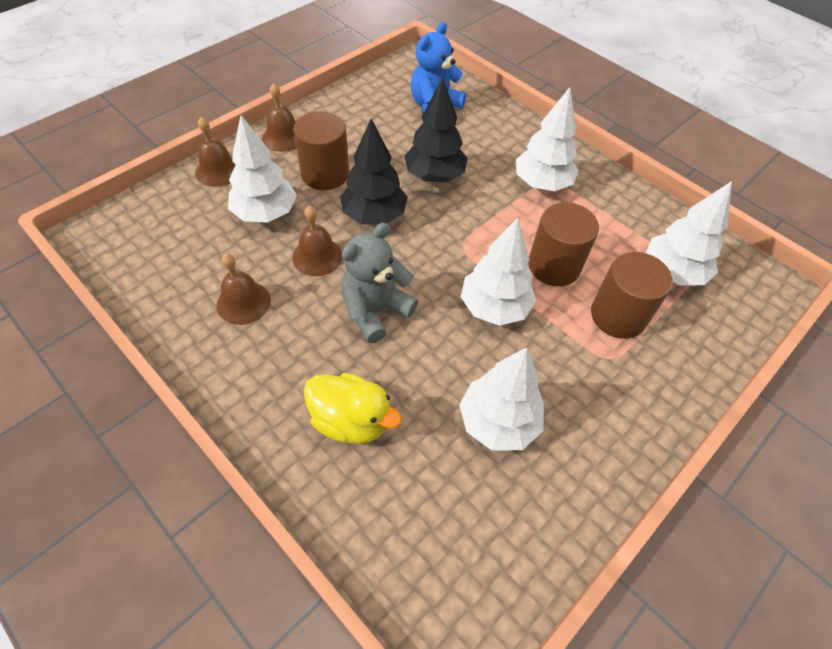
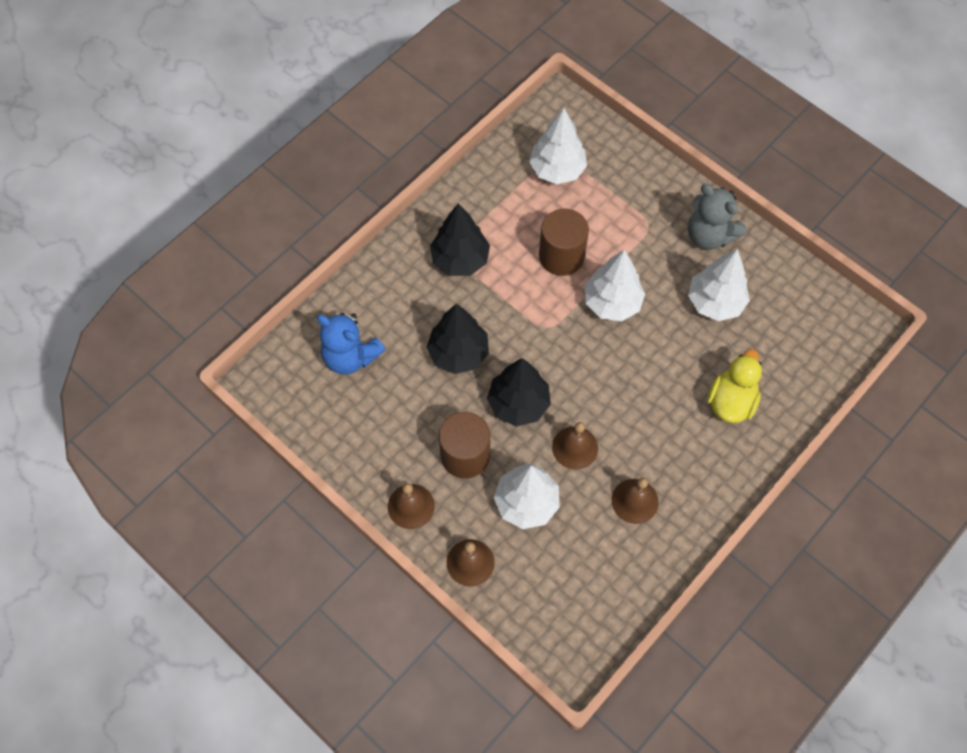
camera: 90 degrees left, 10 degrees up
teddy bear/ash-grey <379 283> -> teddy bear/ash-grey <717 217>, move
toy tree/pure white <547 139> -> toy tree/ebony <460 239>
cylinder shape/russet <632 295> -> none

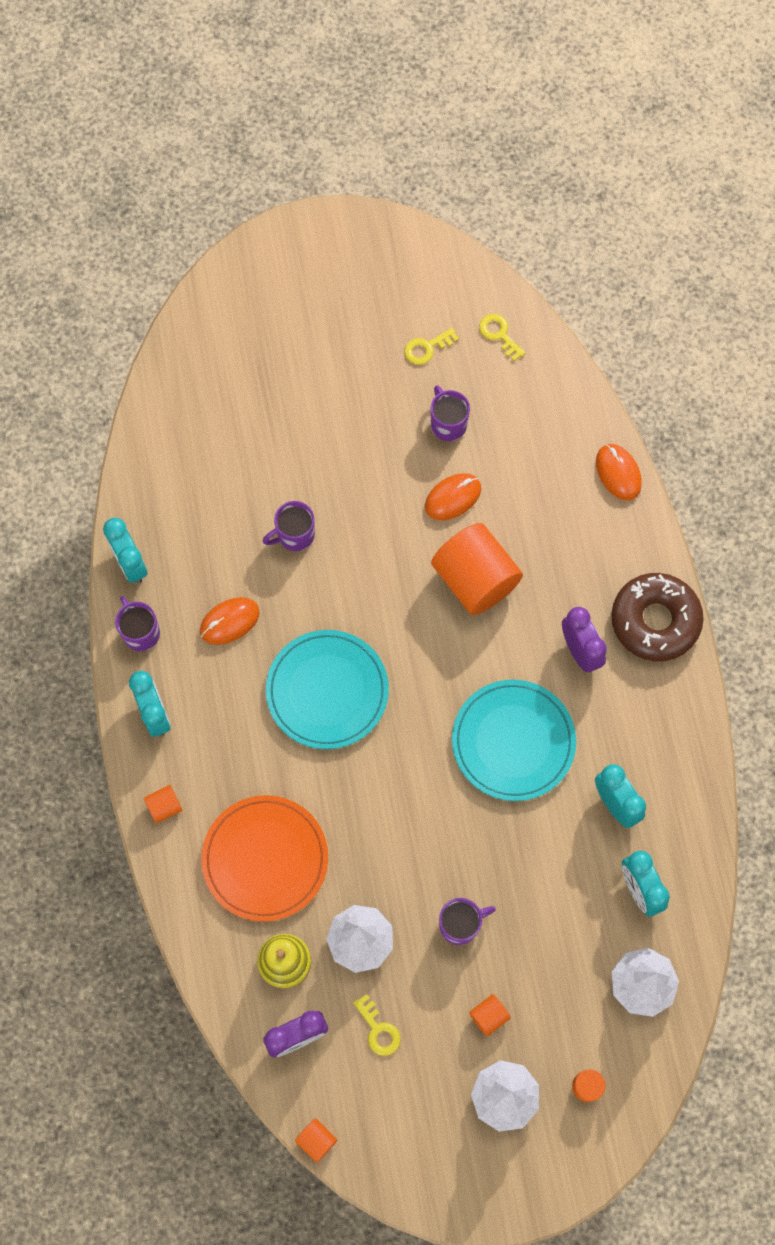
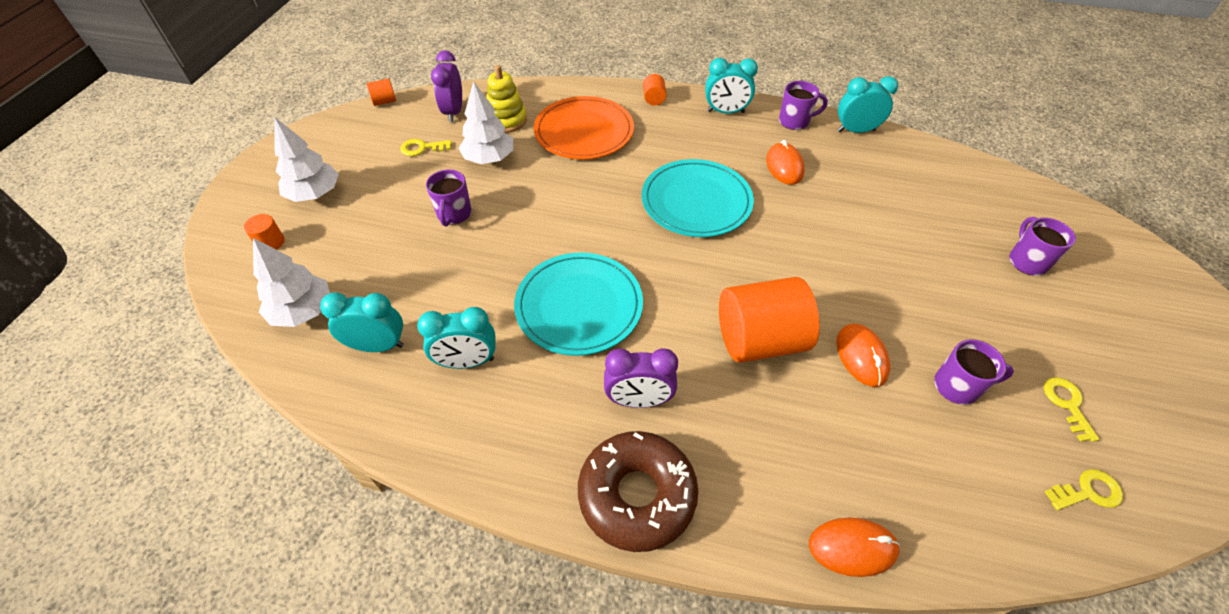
camera: 115 degrees right, 20 degrees down
coffee mug/violet <289 526> -> coffee mug/violet <1042 246>, move
cylinder shape/orange <490 1015> -> none

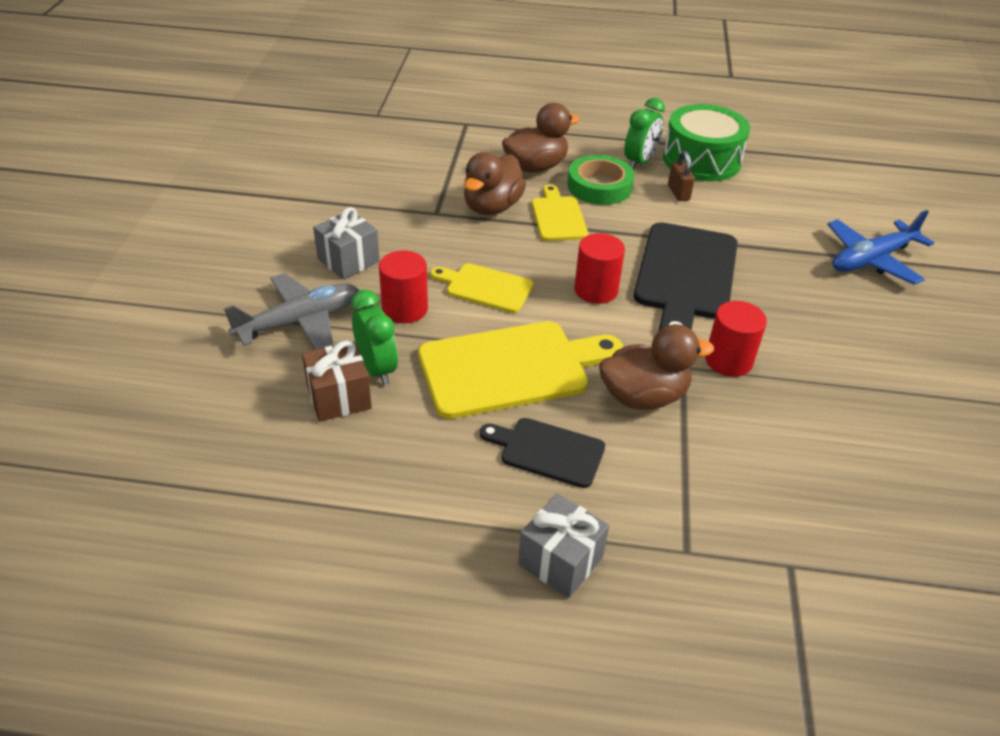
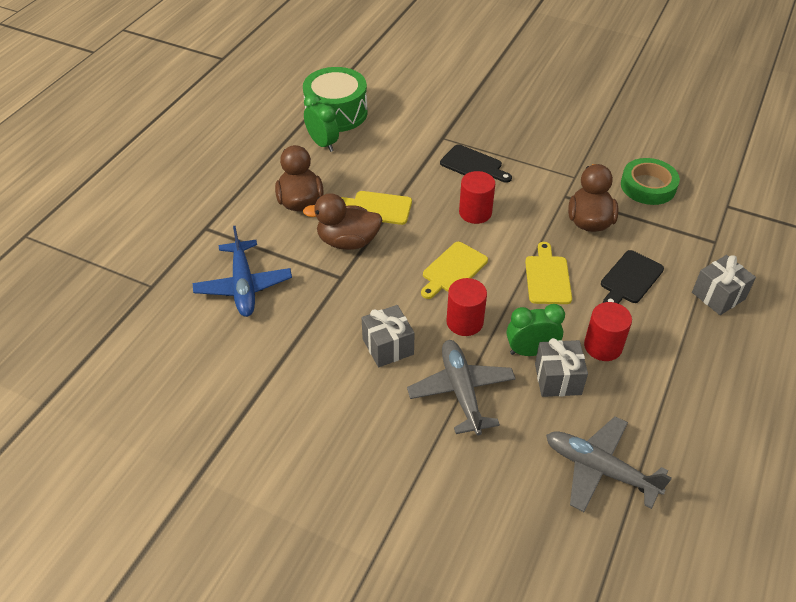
camera: 70 degrees left, 5 degrees up
present/russet <337 381> -> present/ash-grey <561 367>
cutting board/bright yellow <520 370> -> cutting board/bright yellow <548 273>, x0.56
toy duck/russet <495 183> -> toy duck/russet <343 221>, 135 degrees clockwise
sticky tape/green <601 180> -> sticky tape/green <650 181>, move
cutting board/ebony <686 276> -> cutting board/ebony <476 163>, x0.56
lock/russet <681 176> -> none
cylinder shape/scarlet <736 339> -> cylinder shape/scarlet <608 331>, move
aeroplane/blue <880 247> -> aeroplane/blue <242 271>, move
none -> aeroplane/ash-grey <609 464>

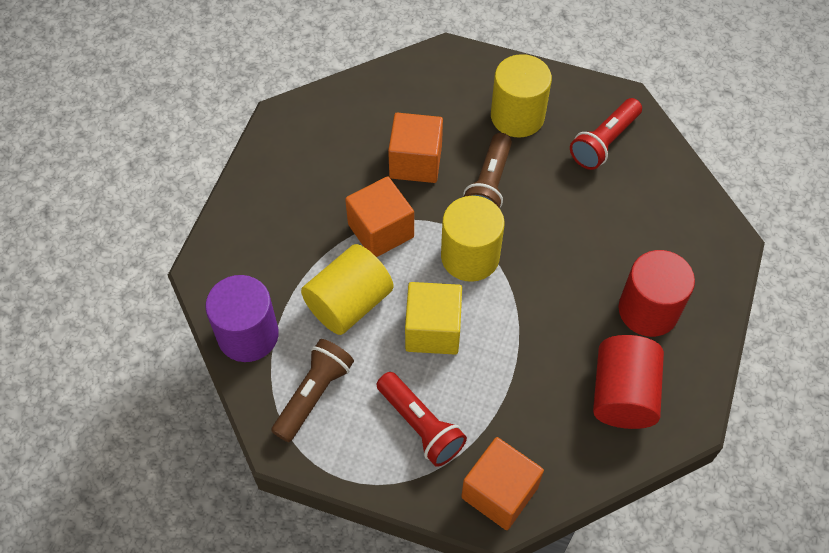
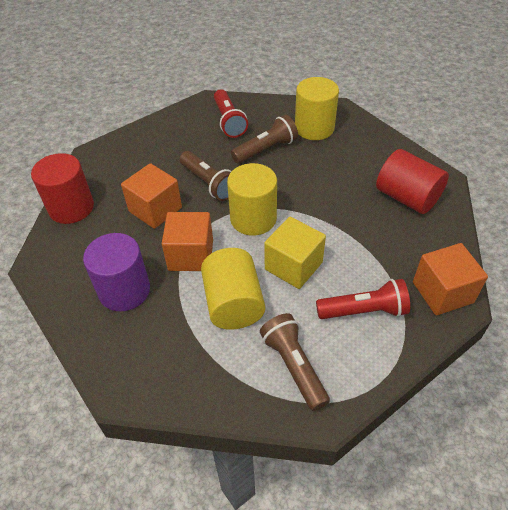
camera: 55 degrees left, 10 degrees down
cylinder shape/violet <242 318> -> cylinder shape/violet <116 272>, move
cylinder shape/bright yellow <521 96> -> cylinder shape/bright yellow <317 108>, move
cylinder shape/scarlet <656 293> -> cylinder shape/scarlet <62 188>, move
none -> flashlight/russet <264 139>

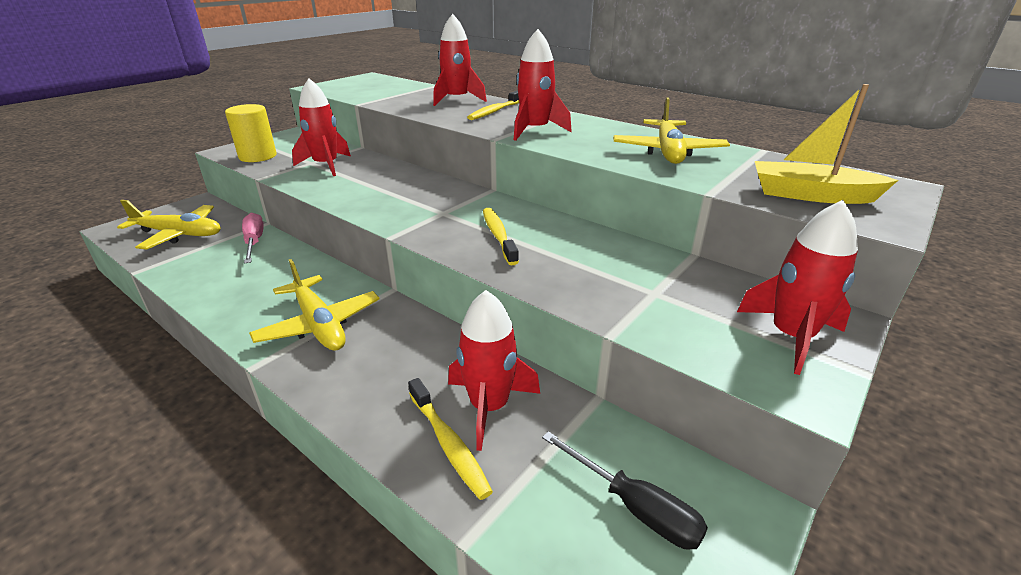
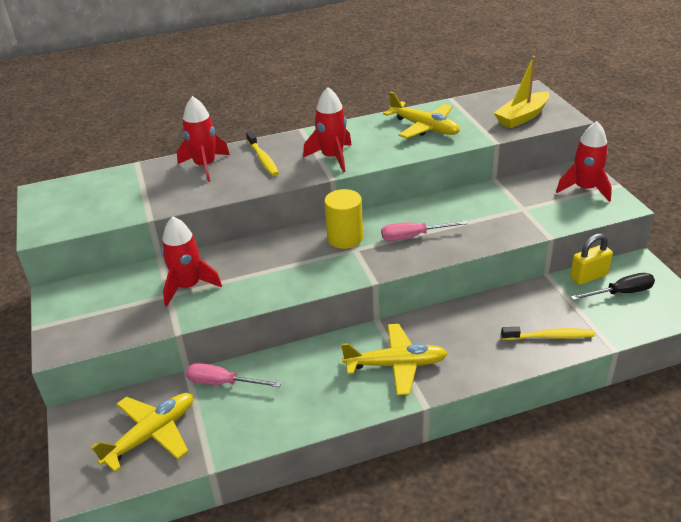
camera: 55 degrees left, 5 degrees up
cylinder shape/bright yellow <251 133> -> cylinder shape/bright yellow <343 219>, move
toy rocket/scarlet <494 370> -> none
toothbrush/bright yellow <501 236> -> screwdriver/rosy <424 231>
none -> lock/bright yellow <591 259>

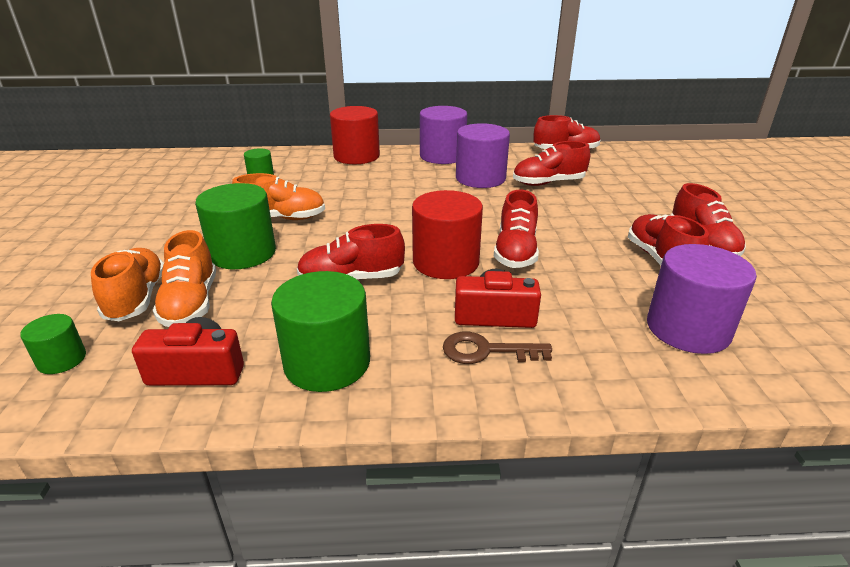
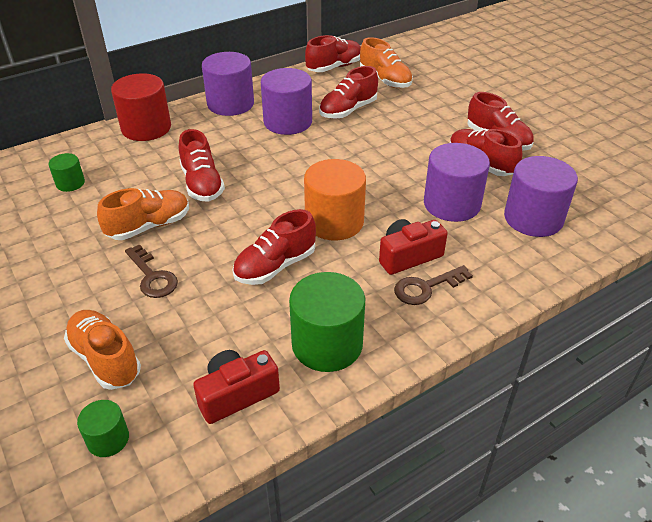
camera: 30 degrees left, 10 degrees up
sneaker/orange <184 278> -> sneaker/orange <386 62>, move
cylinder shape/green <235 226> -> latchkey/russet <151 271>
cylinder shape/scarlet <447 234> -> cylinder shape/orange <335 199>
sneaker/scarlet <516 229> -> sneaker/scarlet <202 165>, move
none -> cylinder shape/violet <457 182>

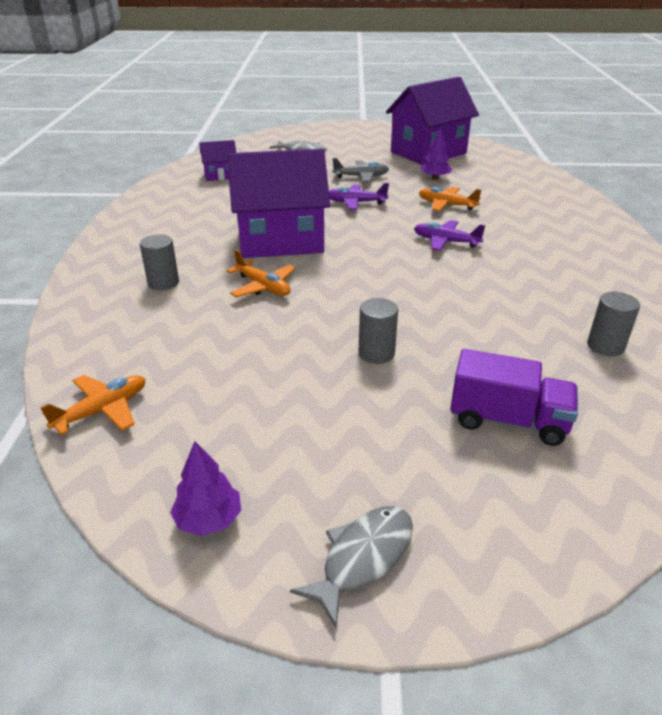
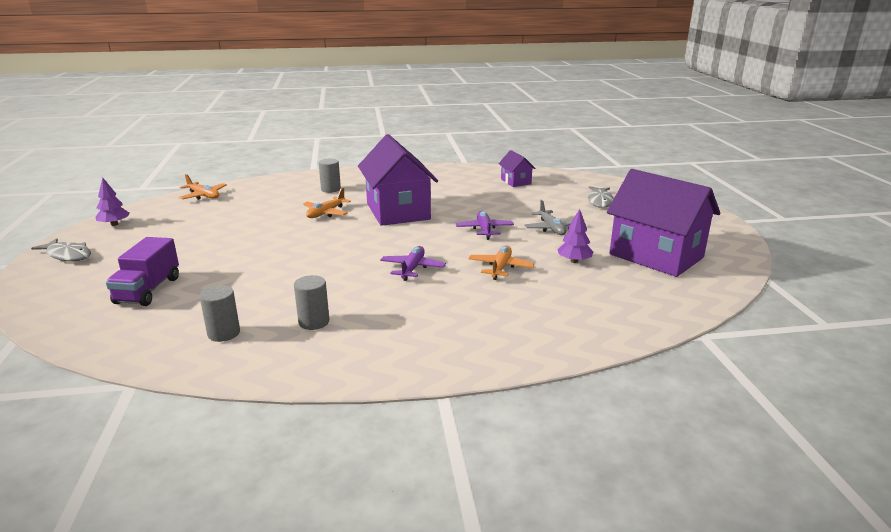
camera: 80 degrees right, 10 degrees down
cylinder shape/ash-grey <378 331> -> cylinder shape/ash-grey <311 302>, move

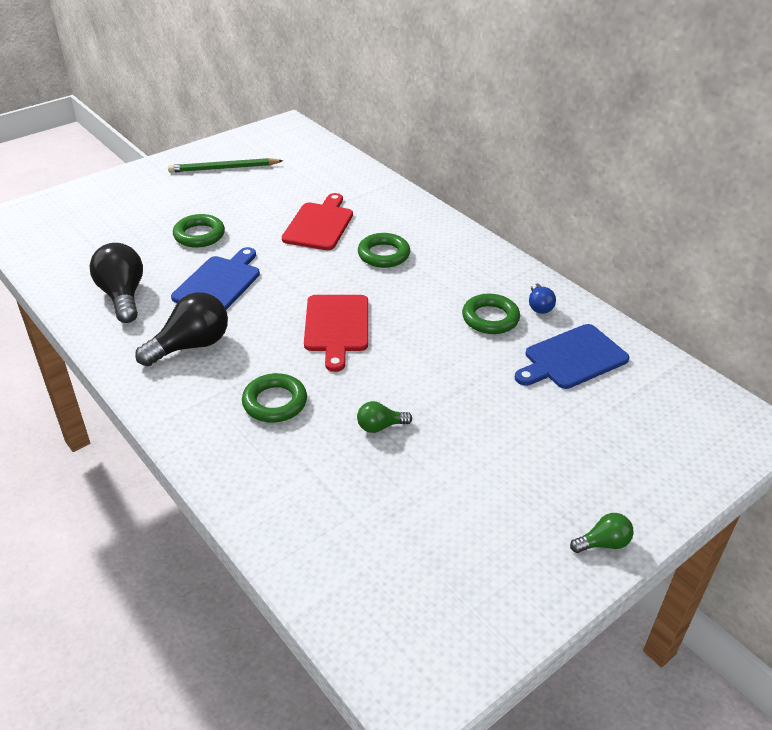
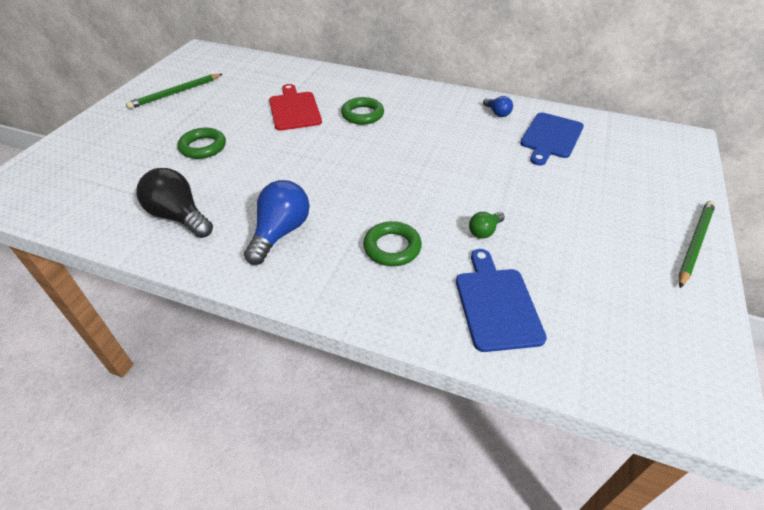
camera: 30 degrees left, 5 degrees up
bulb/ebony <181 329> -> bulb/blue <277 222>
cutting board/blue <215 278> -> cutting board/blue <501 300>, move
cutting board/scarlet <336 333> -> none
torus/green <491 314> -> none
bulb/green <602 533> -> lead pencil/green <697 244>

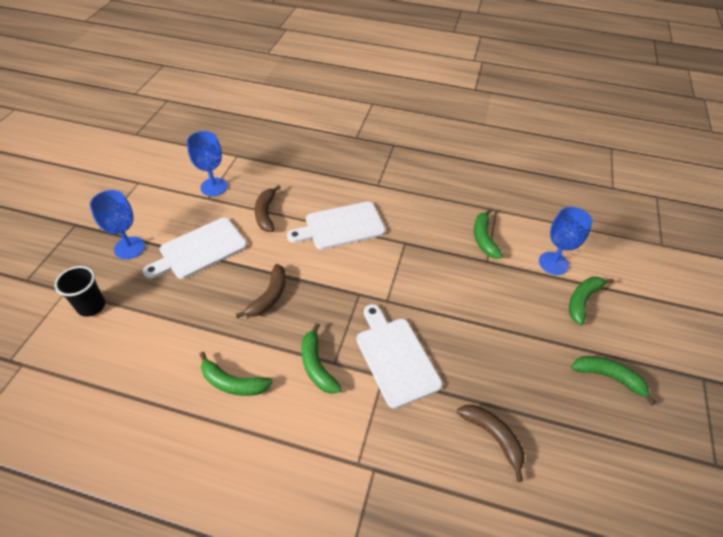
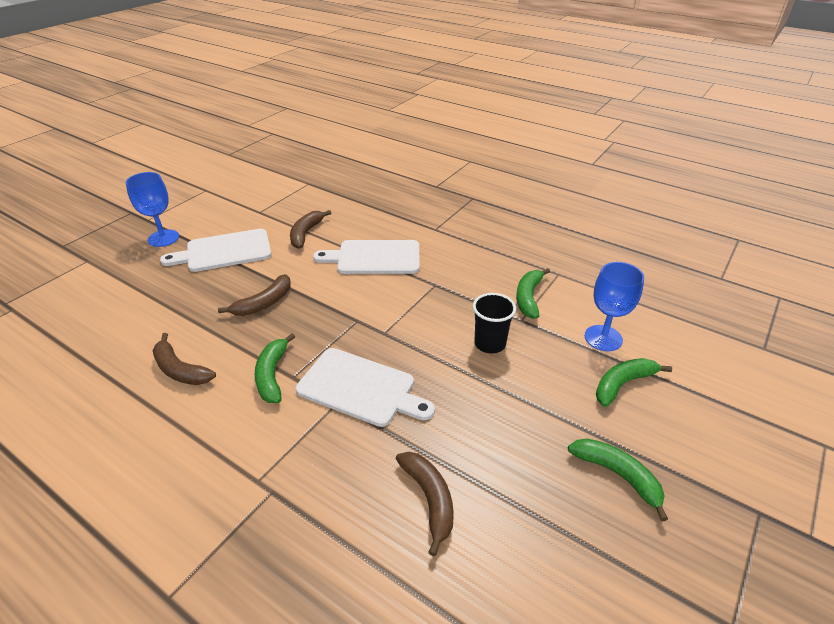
camera: 20 degrees right, 10 degrees down
cup/ebony <80 291> -> cup/ebony <494 323>, move
wine glass/blue <207 163> -> none
banana fruit/green <236 374> -> banana fruit/russet <184 359>
cutting board/pure white <399 356> -> cutting board/pure white <365 387>, 120 degrees clockwise

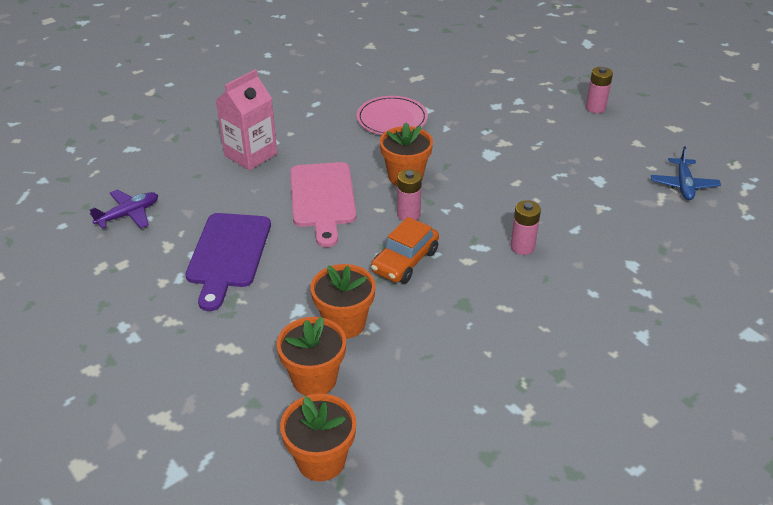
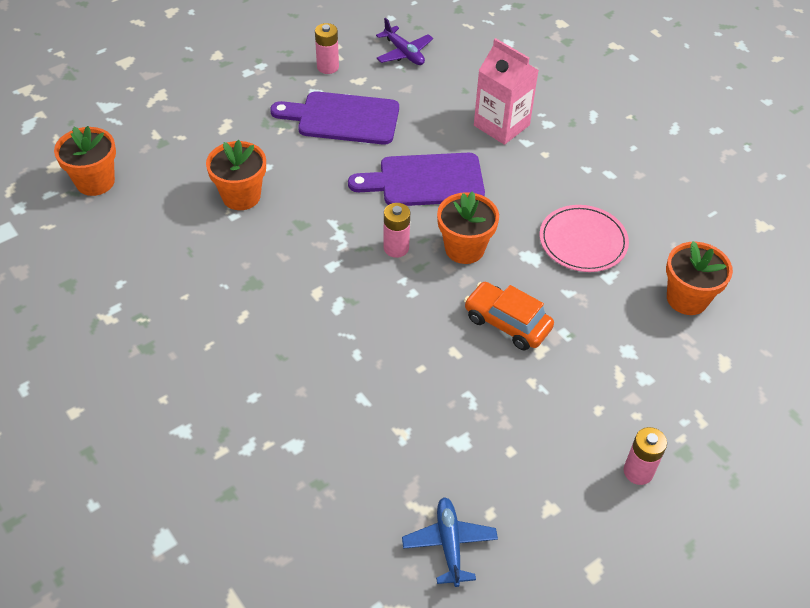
camera: 90 degrees right, 10 degrees up
potted plant/orange <311 356> -> potted plant/orange <699 278>, move
cutting board/rosy <323 204> -> cutting board/violet <416 179>
toy car/orange <405 250> -> toy car/orange <509 316>, move
AA battery/rosy <526 227> -> AA battery/rosy <327 48>, move
aeroplane/blue <686 173> -> aeroplane/blue <450 542>, 75 degrees clockwise

